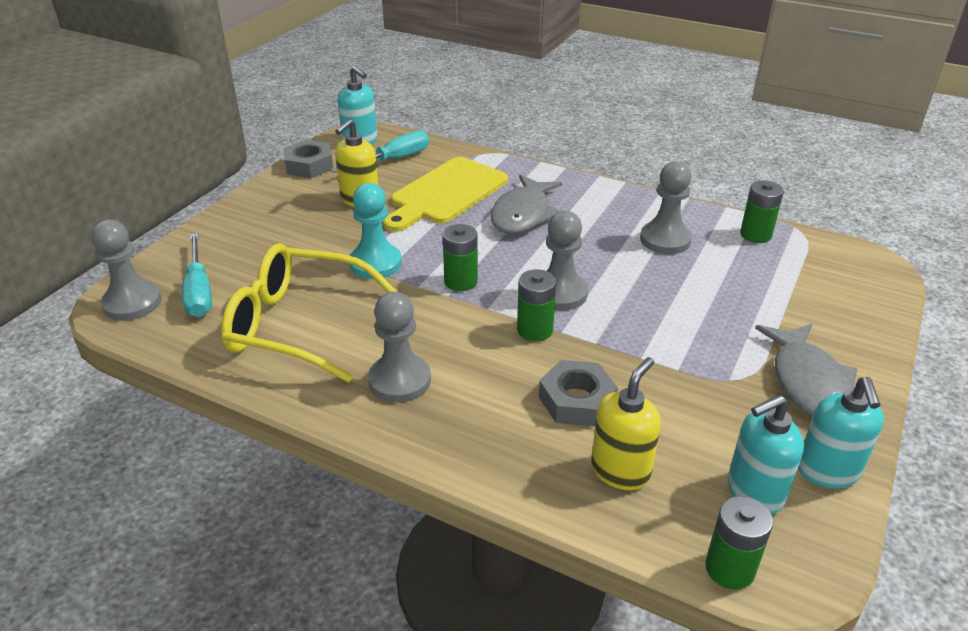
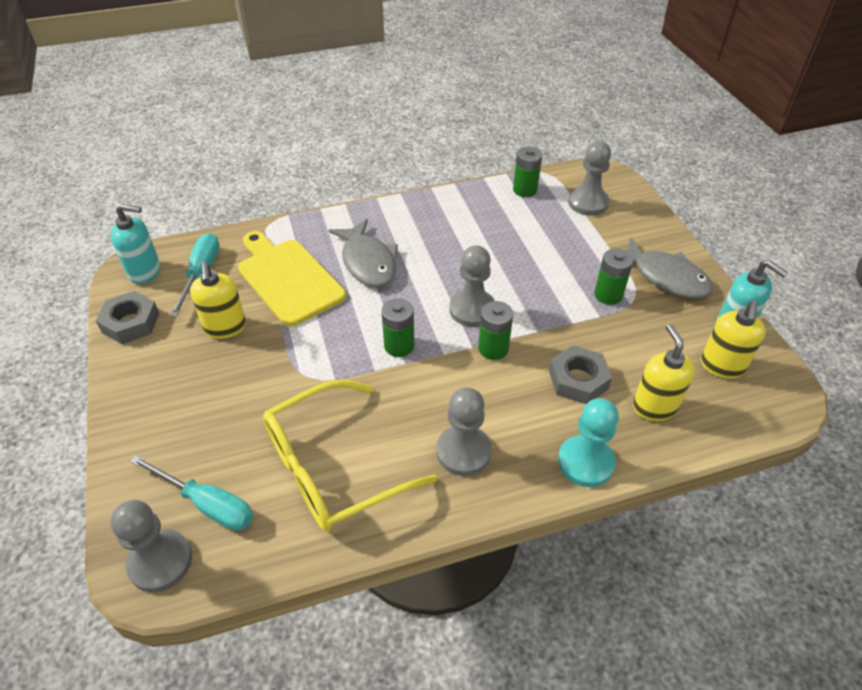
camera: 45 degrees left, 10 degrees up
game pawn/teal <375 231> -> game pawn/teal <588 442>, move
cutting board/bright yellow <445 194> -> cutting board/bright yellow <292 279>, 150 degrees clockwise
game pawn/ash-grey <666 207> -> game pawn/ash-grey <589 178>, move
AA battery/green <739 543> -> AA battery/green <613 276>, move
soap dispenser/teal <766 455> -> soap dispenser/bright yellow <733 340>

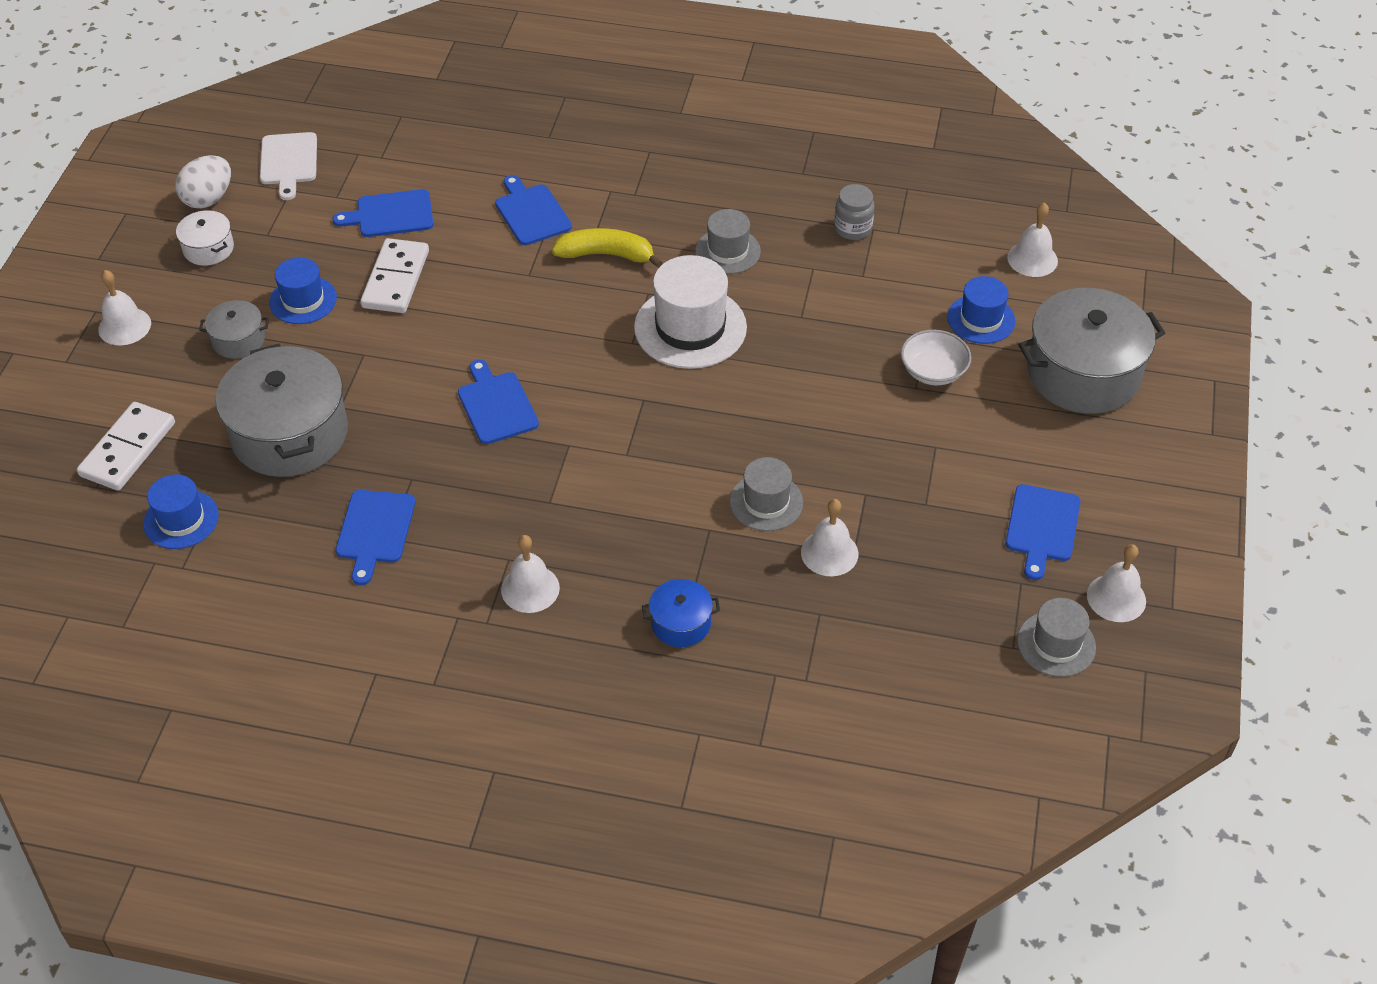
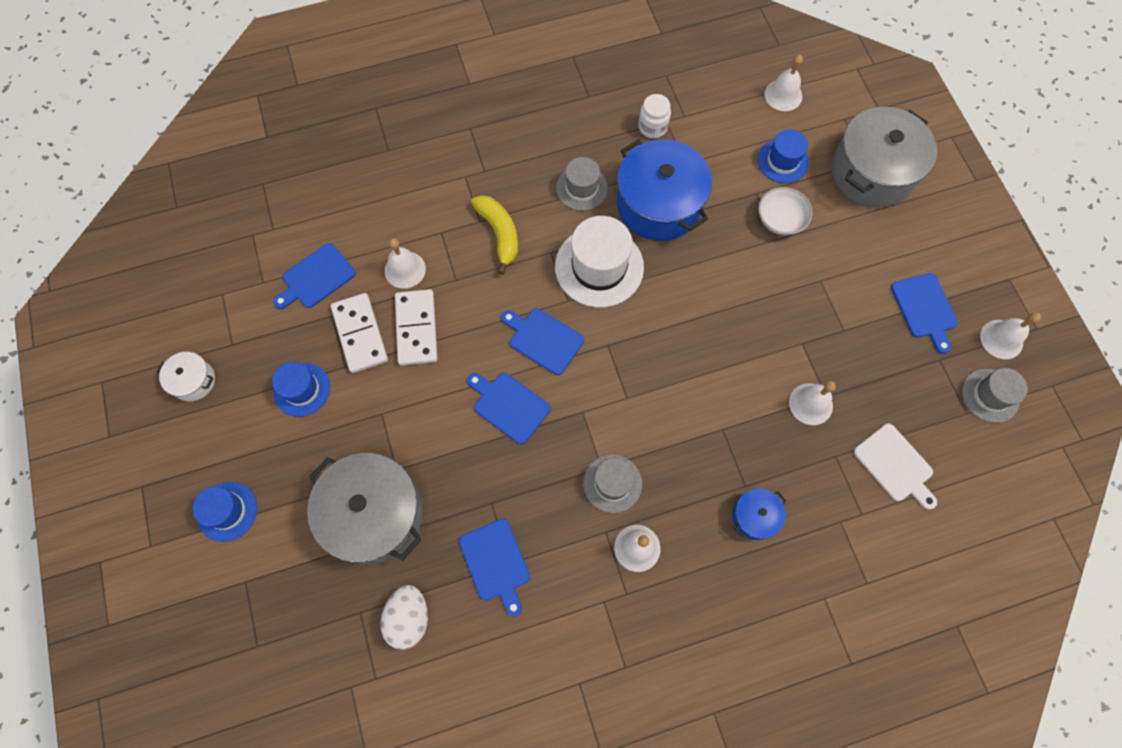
camera: 30 degrees left, 20 degrees up
domino/pure white <126 446> -> domino/pure white <416 327>, move
school bell/pure white <124 307> -> school bell/pure white <405 263>, move
top hat/blue <181 511> -> top hat/blue <225 512>, move
toy egg/pure white <203 182> -> toy egg/pure white <404 617>, move
stockpot/ash-grey <234 329> -> none
cutting board/pure white <288 166> -> cutting board/pure white <895 467>, move
cutting board/blue <533 210> -> cutting board/blue <542 341>, move
banana fruit/bright yellow <607 248> -> banana fruit/bright yellow <494 235>, 90 degrees clockwise
top hat/ash-grey <766 494> -> top hat/ash-grey <612 484>, move
jam jar/ash-grey <854 212> -> jam jar/pure white <654 116>
none -> stockpot/blue <664 190>

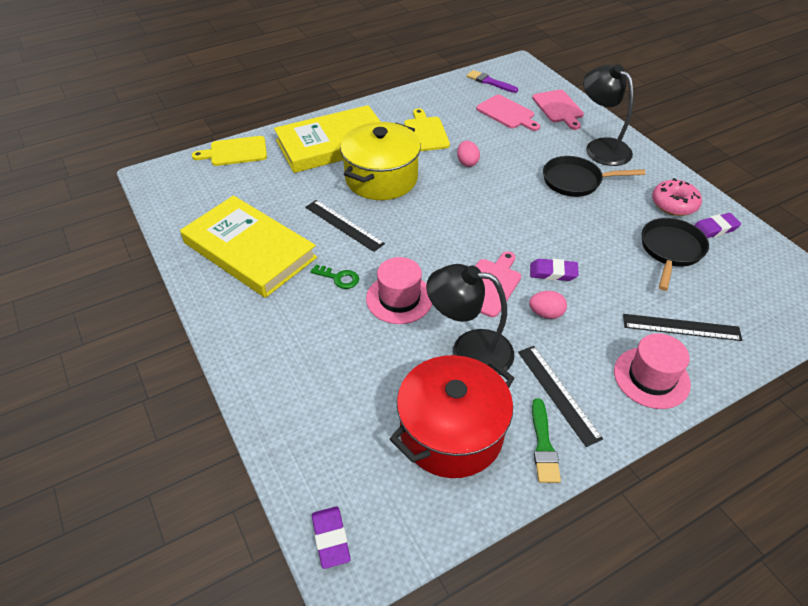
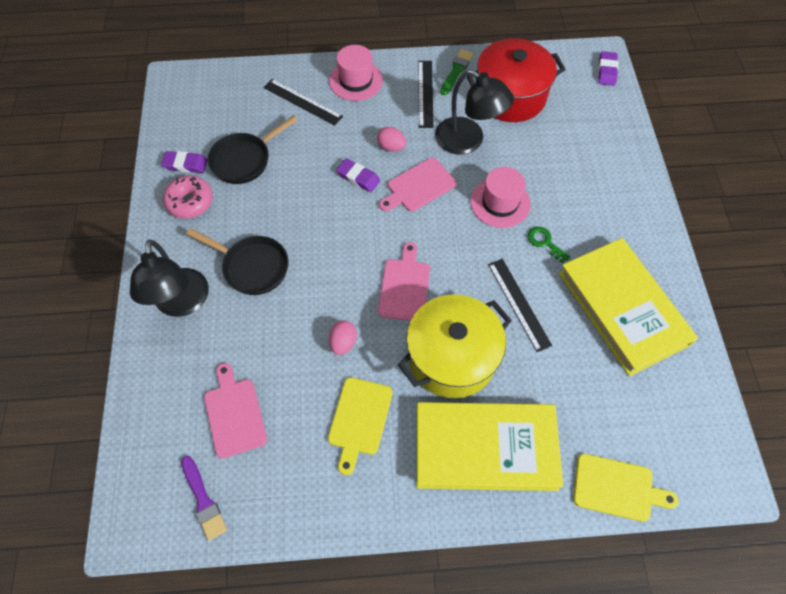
camera: 155 degrees left, 15 degrees up
cutting board/rosy <558 110> -> cutting board/rosy <404 281>, move

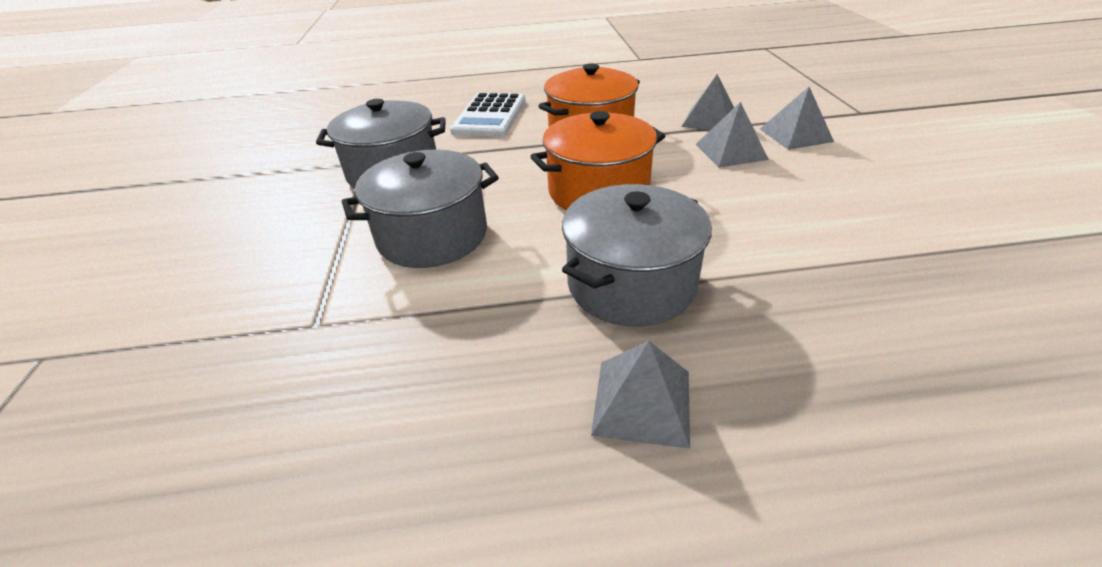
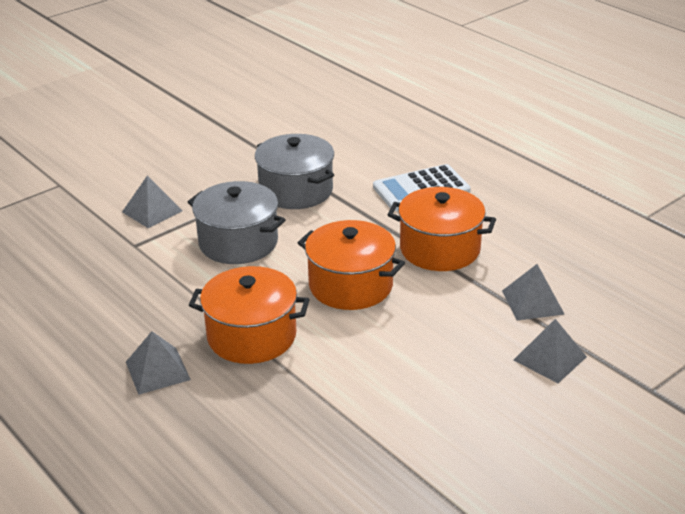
camera: 55 degrees right, 5 degrees down
stockpot/ash-grey <637 255> -> stockpot/orange <249 315>
pyramid/ash-grey <732 135> -> pyramid/ash-grey <152 201>, move

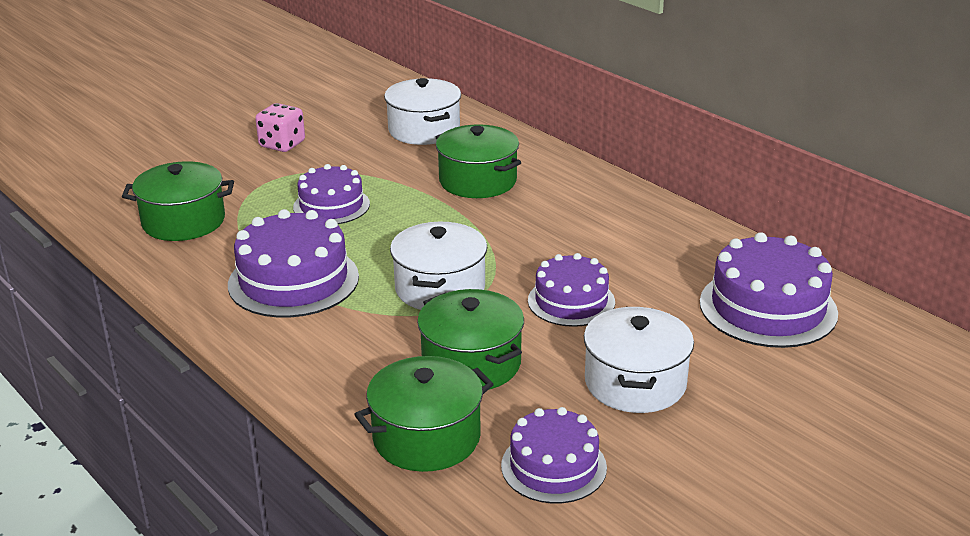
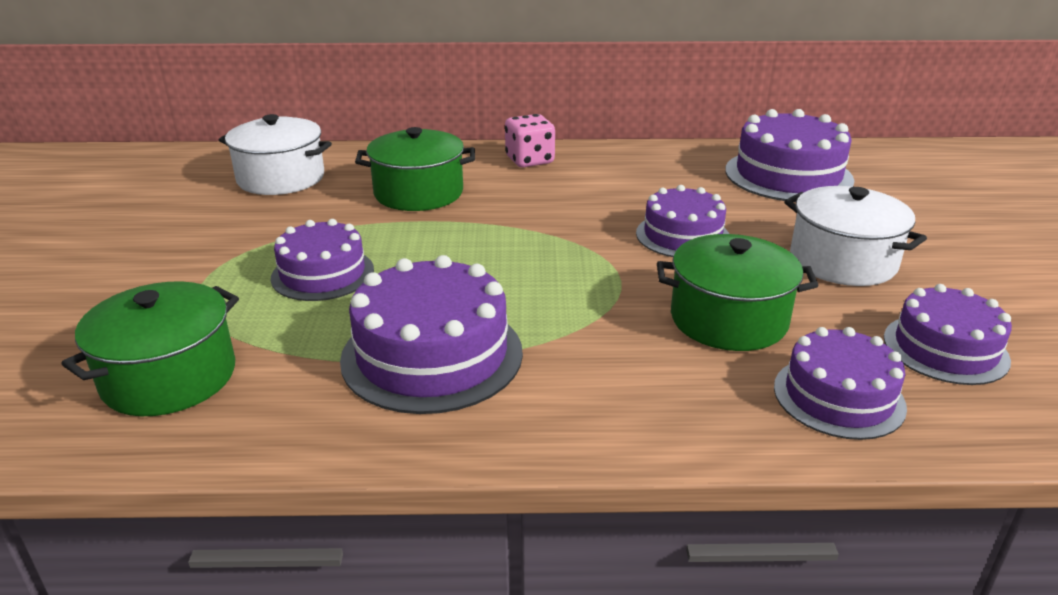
camera: 50 degrees left, 0 degrees up
die/rosy <280 127> -> die/rosy <530 140>, move
stockpot/green <423 414> -> cake/violet <840 383>
stockpot/pure white <438 266> -> none

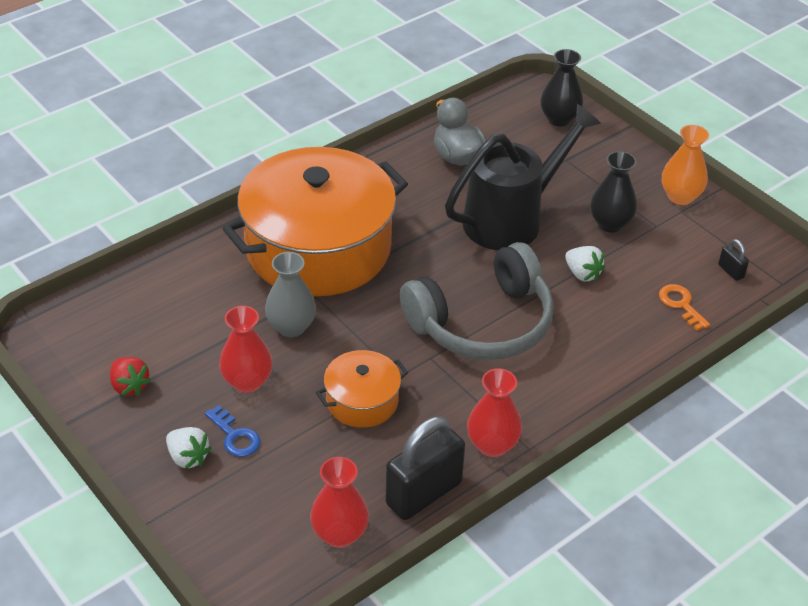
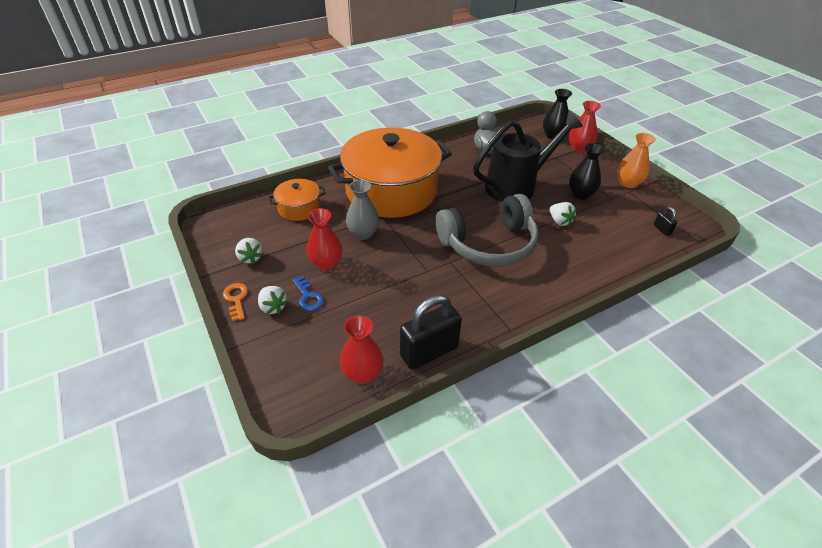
camera: 10 degrees right, 0 degrees up
berry/scarlet <130 376> -> berry/pure white <249 251>
stockpot/orange <362 389> -> stockpot/orange <297 200>, move
flower vase/scarlet <494 412> -> flower vase/scarlet <585 127>, move
latchkey/orange <684 307> -> latchkey/orange <235 302>, move

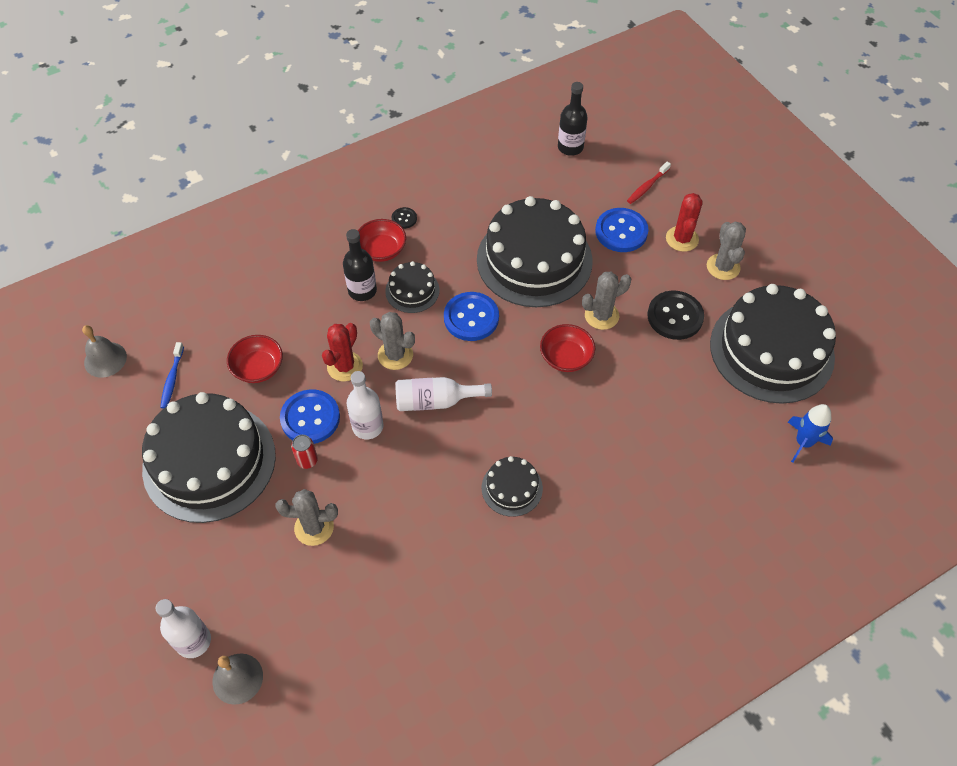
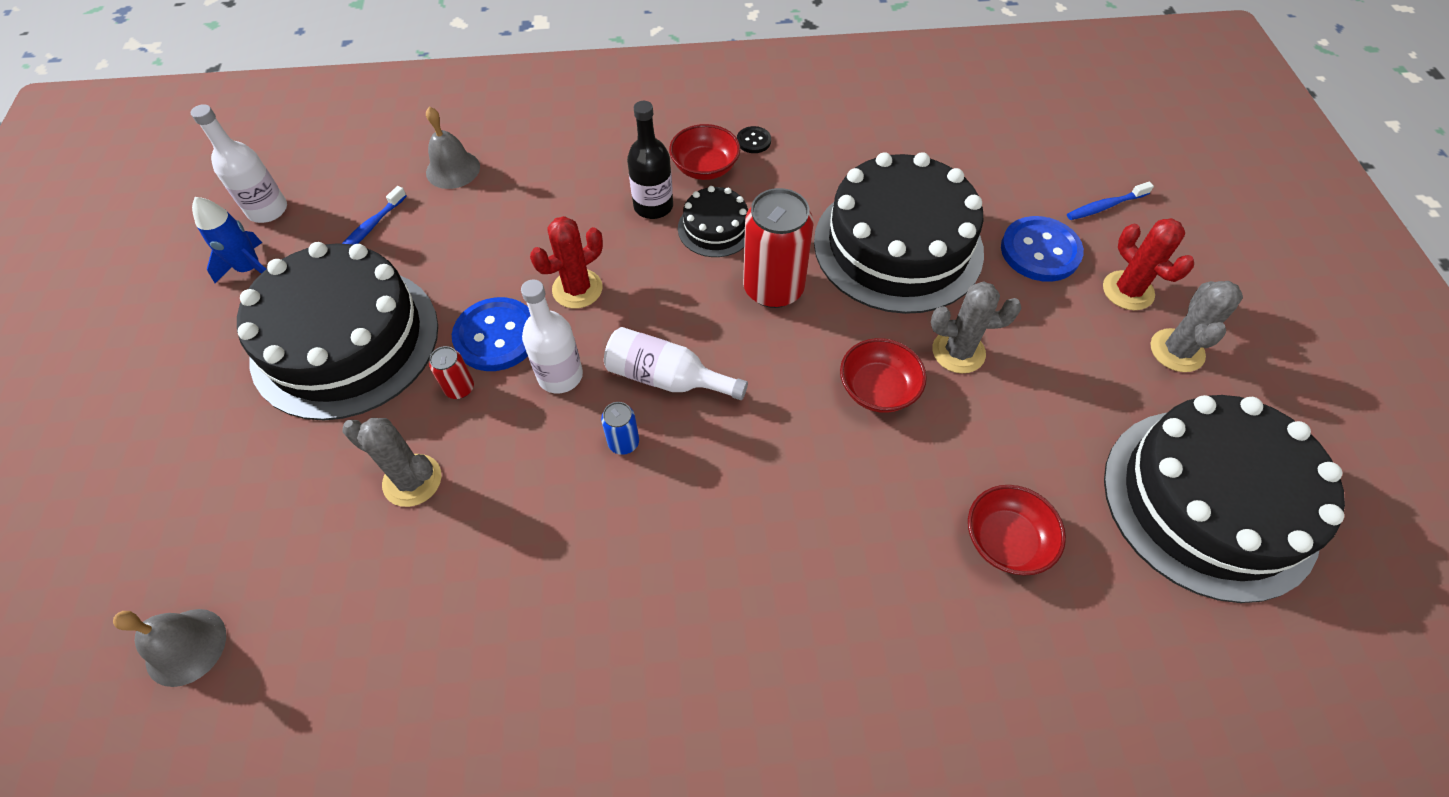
camera: 25 degrees right, 0 degrees up
school bell/ash-grey <104 351> -> school bell/ash-grey <453 148>, move
flask/pure white <183 628> -> flask/pure white <239 163>, move
bowl/scarlet <255 359> -> bowl/scarlet <1017 530>, move
prickly plant/ash-grey <392 341> -> none
sewing button/blue <471 316> -> tin/scarlet <778 248>
cake/ebony <512 486> -> none
flask/ebony <573 119> -> none
toothbrush/scarlet <649 183> -> toothbrush/blue <1110 200>
sewing button/ebony <675 315> -> none
prickly plant/scarlet <684 222> -> prickly plant/scarlet <1148 264>, 60 degrees counterclockwise
toy rocket/blue <810 433> -> toy rocket/blue <229 240>, move
none -> tin/blue <620 428>

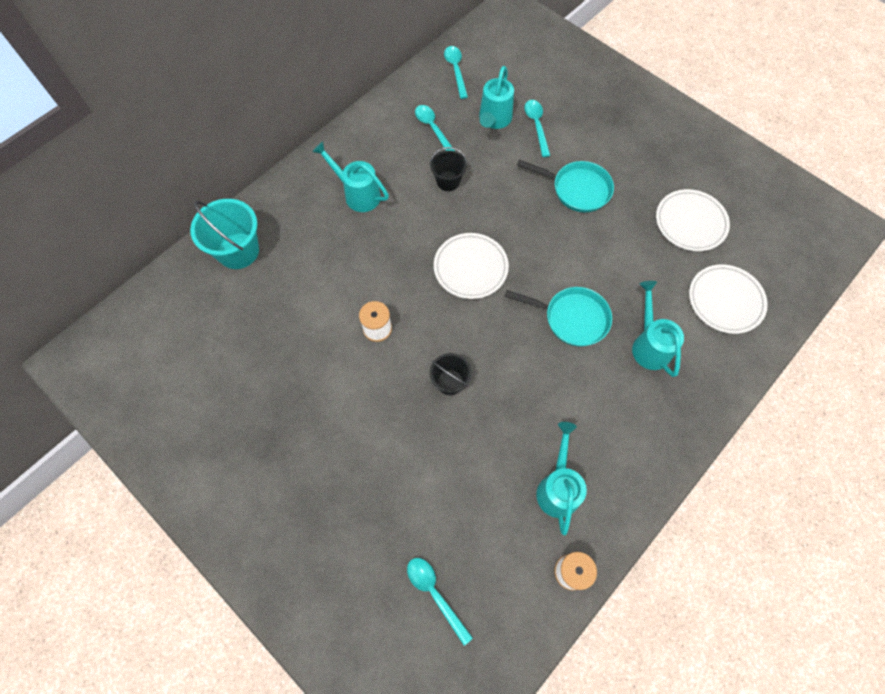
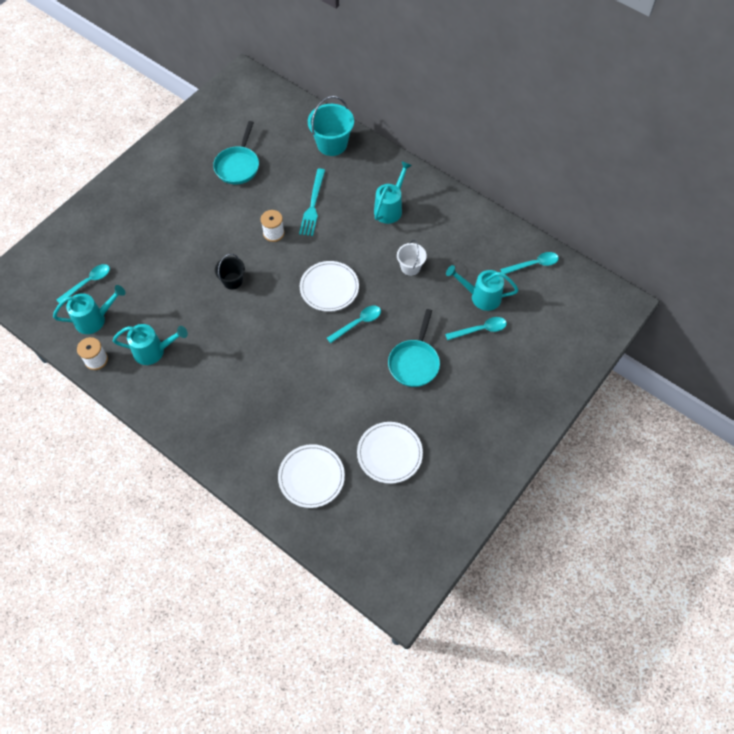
camera: 85 degrees right, 5 degrees down
teaspoon/teal <435 128> -> teaspoon/teal <354 324>, move
sand bucket/ebony <448 169> -> sand bucket/pure white <412 258>
skillet/teal <558 317> -> skillet/teal <236 152>, move
watering can/teal <658 329> -> watering can/teal <89 309>, move
none -> fork/teal <312 202>

